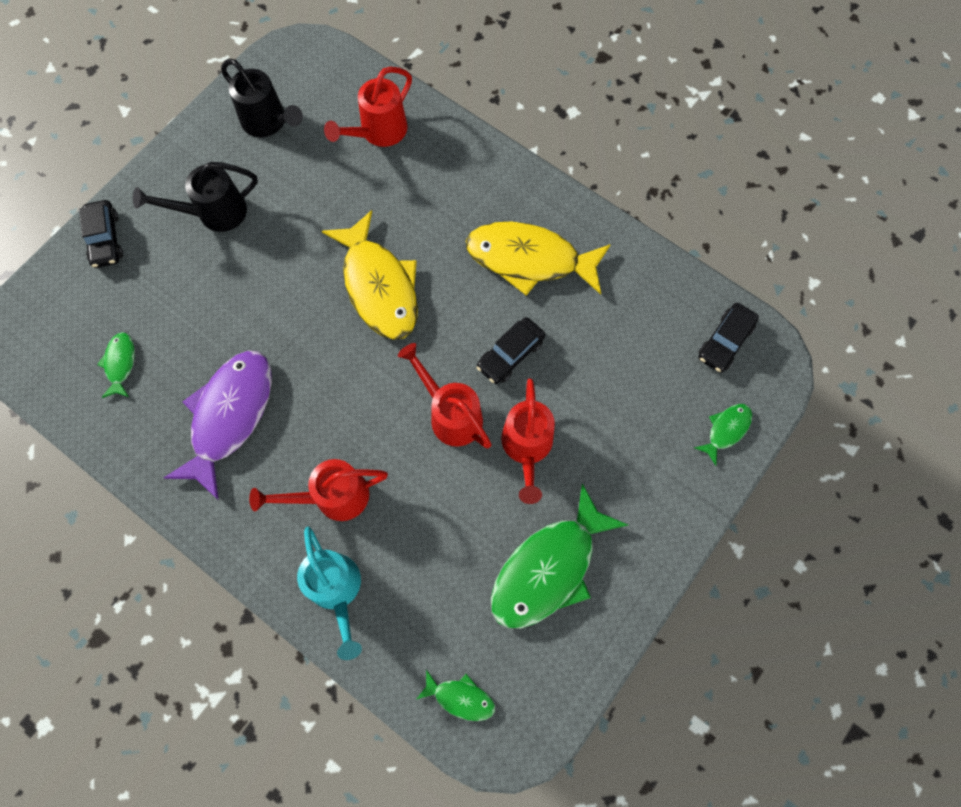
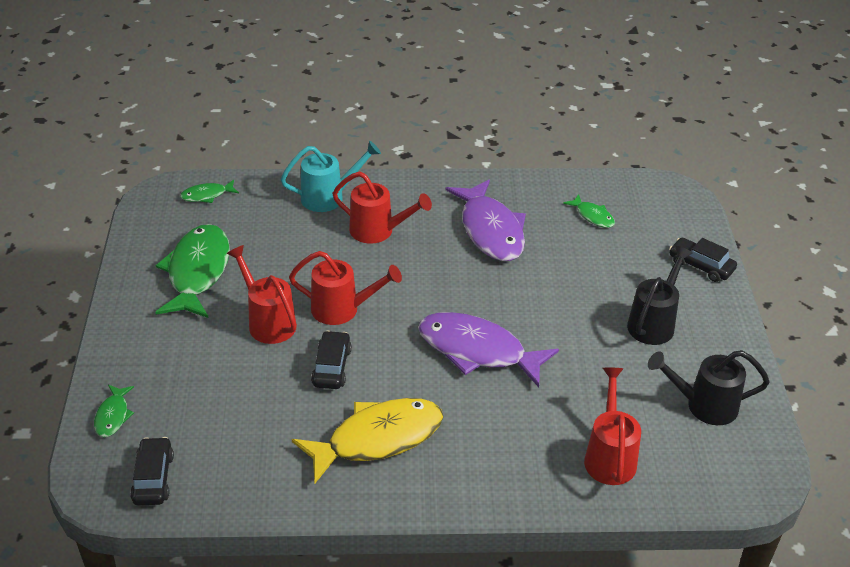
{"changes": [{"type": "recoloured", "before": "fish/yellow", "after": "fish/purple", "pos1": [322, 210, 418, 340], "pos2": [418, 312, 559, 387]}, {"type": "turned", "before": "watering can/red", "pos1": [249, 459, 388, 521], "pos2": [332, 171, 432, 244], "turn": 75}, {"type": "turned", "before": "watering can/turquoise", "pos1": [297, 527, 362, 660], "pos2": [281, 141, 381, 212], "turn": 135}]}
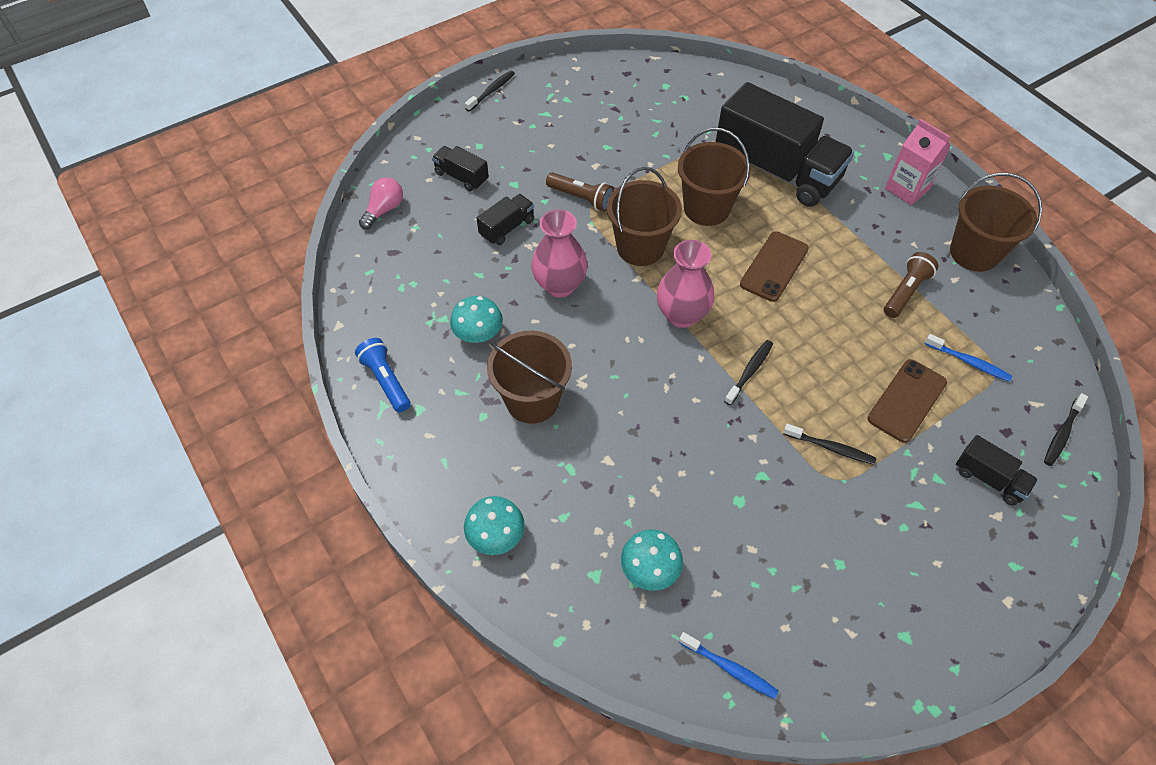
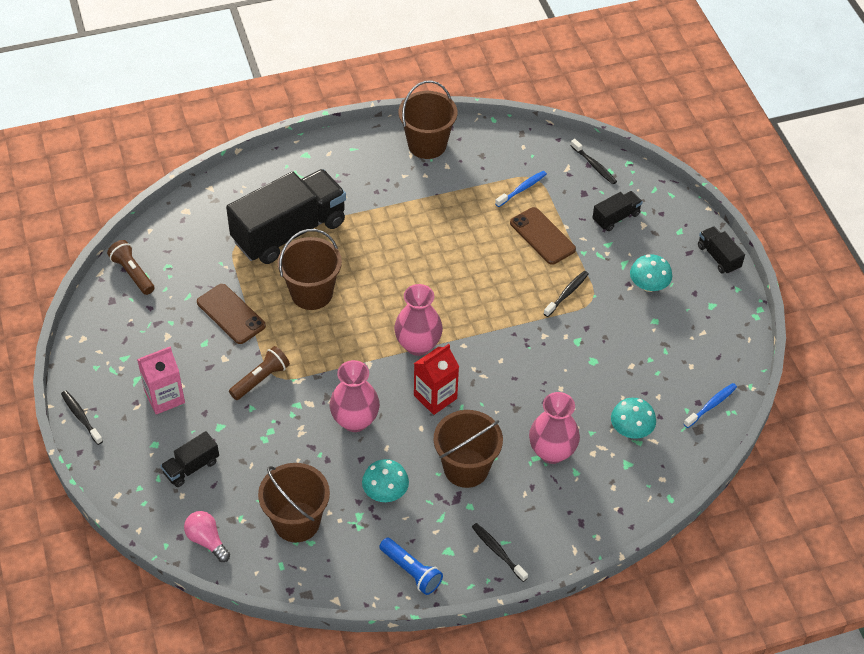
{"changes": [{"type": "moved", "before": "carton/pink", "pos1": [885, 119, 951, 205], "pos2": [137, 346, 185, 414]}, {"type": "moved", "before": "bucket/brown", "pos1": [607, 167, 682, 266], "pos2": [258, 463, 330, 542]}, {"type": "moved", "before": "truck/black", "pos1": [477, 194, 534, 245], "pos2": [698, 226, 745, 274]}, {"type": "moved", "before": "phone/brown", "pos1": [740, 231, 809, 302], "pos2": [197, 284, 266, 344]}, {"type": "moved", "before": "flashlight/brown", "pos1": [884, 252, 938, 318], "pos2": [107, 240, 154, 295]}, {"type": "turned", "before": "flashlight/blue", "pos1": [355, 338, 411, 412], "pos2": [379, 538, 443, 595], "turn": -120}, {"type": "moved", "before": "toothbrush/black", "pos1": [724, 340, 773, 405], "pos2": [472, 523, 528, 582]}, {"type": "moved", "before": "mushroom/turquoise", "pos1": [464, 496, 525, 555], "pos2": [630, 254, 672, 292]}, {"type": "added", "after": "carton/red", "pos2": [414, 344, 459, 415]}, {"type": "added", "after": "vase/pink", "pos2": [529, 392, 580, 464]}]}
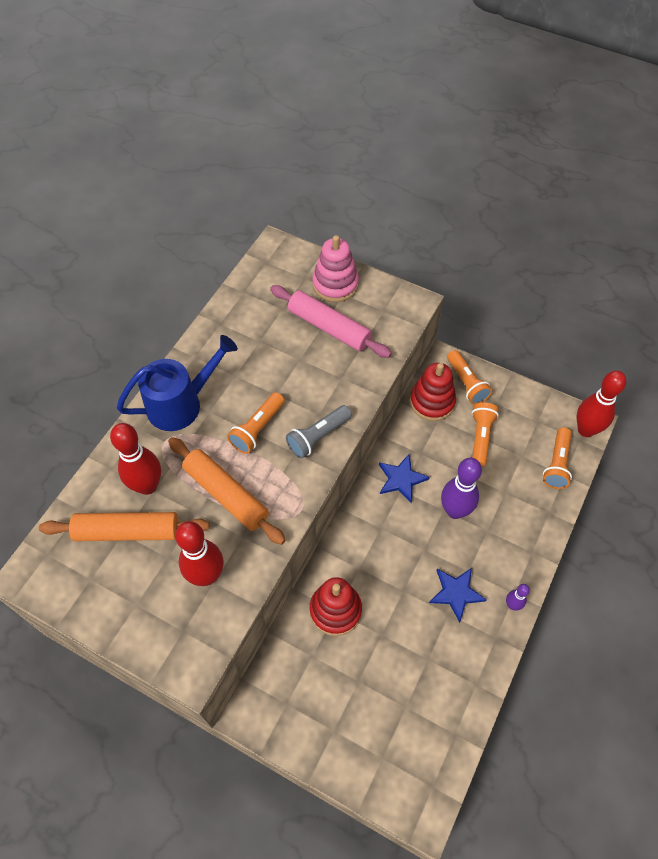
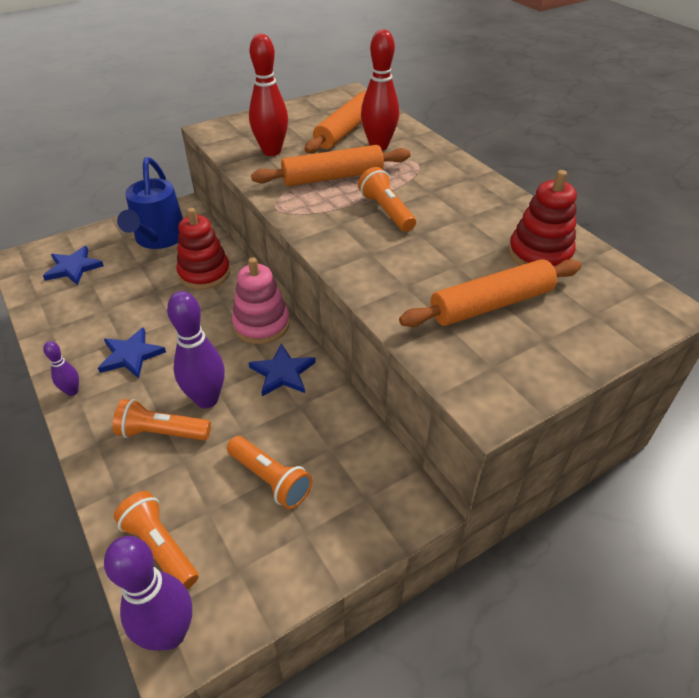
{"changes": [{"type": "moved", "before": "stacking toy/pink", "pos1": [312, 235, 359, 302], "pos2": [232, 257, 290, 344]}, {"type": "recoloured", "before": "rolling pin/pink", "after": "rolling pin/orange", "pos1": [270, 285, 392, 358], "pos2": [399, 259, 581, 327]}, {"type": "moved", "before": "watering can/blue", "pos1": [117, 335, 238, 431], "pos2": [117, 157, 183, 249]}, {"type": "moved", "before": "flashlight/orange", "pos1": [447, 350, 492, 405], "pos2": [113, 399, 211, 440]}, {"type": "moved", "before": "stacking toy/red", "pos1": [410, 363, 456, 421], "pos2": [508, 170, 577, 267]}, {"type": "recoloured", "before": "bowling pin/red", "after": "bowling pin/purple", "pos1": [577, 371, 626, 437], "pos2": [104, 536, 192, 651]}, {"type": "removed", "before": "flashlight/grey", "pos1": [286, 405, 352, 459]}, {"type": "added", "after": "star/blue", "pos2": [43, 246, 104, 285]}]}
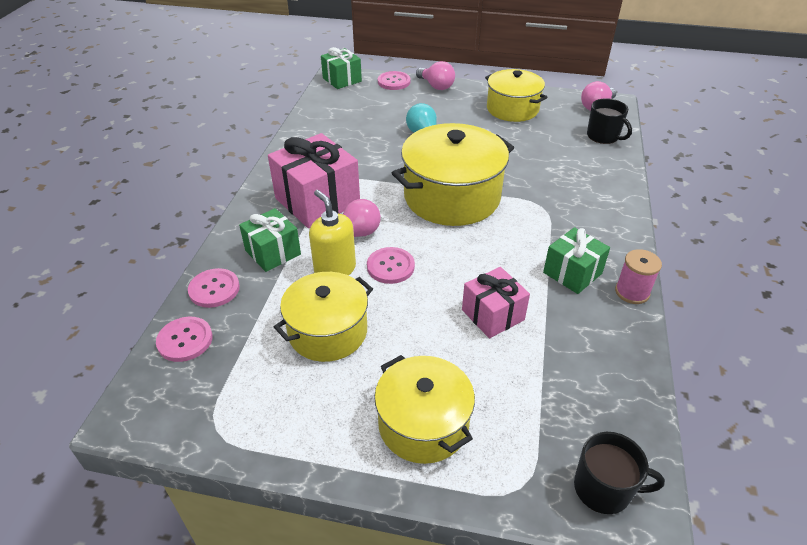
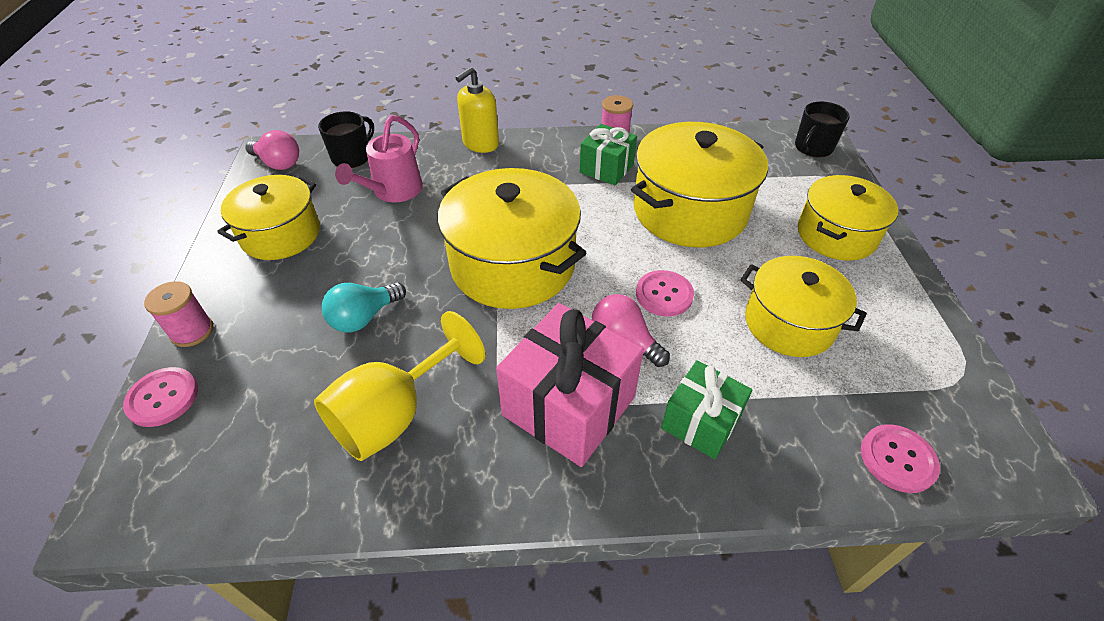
{"changes": [{"type": "removed", "before": "gift/green", "pos1": [321, 47, 362, 89]}, {"type": "replaced", "before": "light bulb/pink", "after": "spool/pink", "pos1": [416, 61, 455, 90], "pos2": [144, 281, 213, 347]}, {"type": "moved", "before": "soap dispenser/yellow", "pos1": [309, 190, 356, 276], "pos2": [456, 67, 499, 153]}, {"type": "replaced", "before": "gift/pink", "after": "pot/yellow", "pos1": [462, 267, 530, 338], "pos2": [631, 122, 768, 247]}, {"type": "removed", "before": "button/pink", "pos1": [188, 268, 240, 308]}, {"type": "turned", "before": "mug/black", "pos1": [574, 432, 665, 514], "pos2": [795, 102, 850, 157], "turn": -135}, {"type": "added", "after": "watering can/pink", "pos2": [335, 115, 423, 202]}, {"type": "added", "after": "goblet/yellow", "pos2": [314, 311, 485, 461]}]}
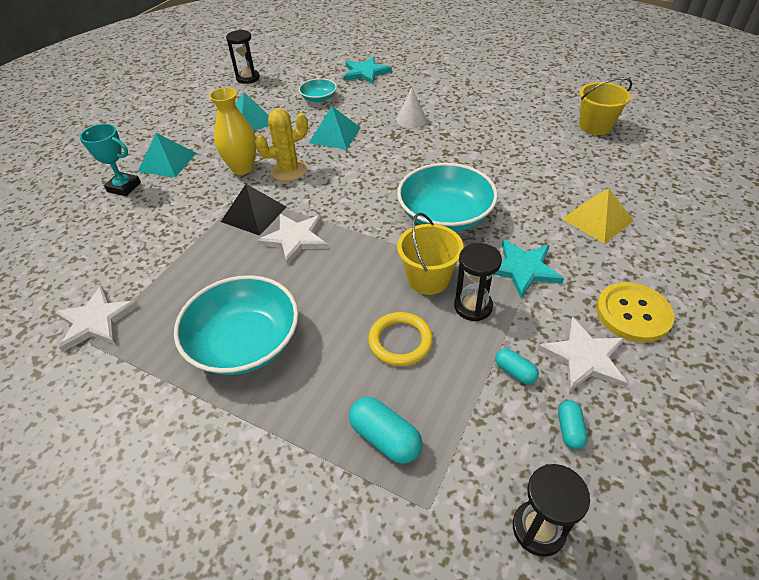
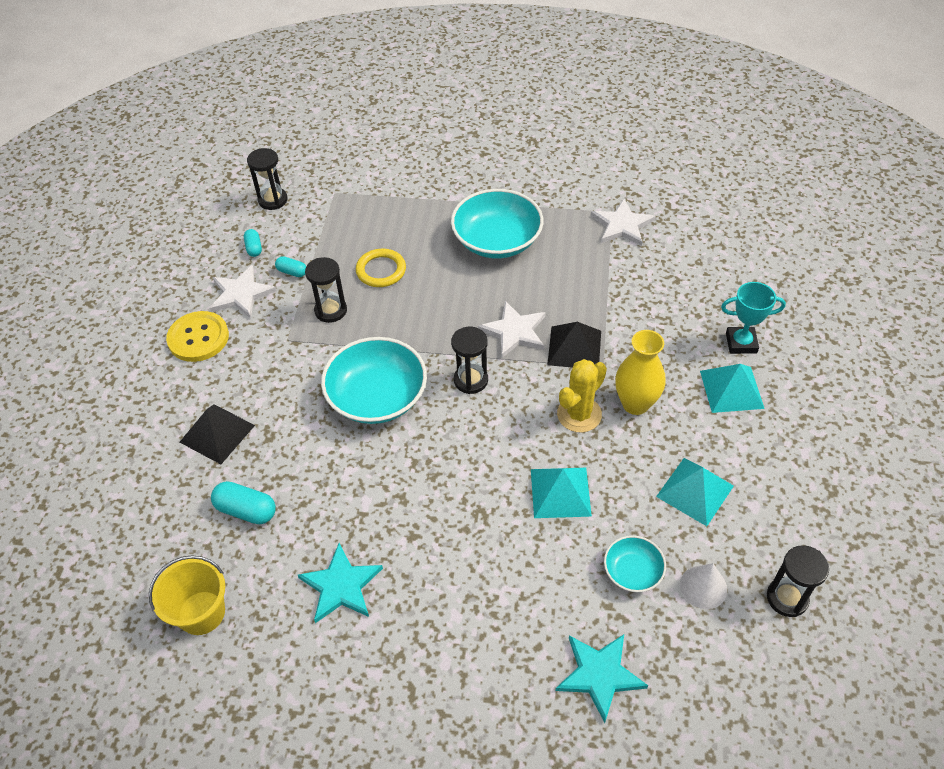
{"changes": [{"type": "moved", "before": "cone/white", "pos1": [396, 88, 427, 128], "pos2": [680, 563, 727, 609]}, {"type": "recoloured", "before": "pyramid/yellow", "after": "pyramid/black", "pos1": [562, 188, 634, 244], "pos2": [180, 404, 255, 464]}, {"type": "removed", "before": "bucket/yellow", "pos1": [397, 213, 464, 295]}, {"type": "moved", "before": "star/turquoise", "pos1": [493, 239, 564, 298], "pos2": [298, 543, 383, 623]}, {"type": "moved", "before": "capsule/turquoise", "pos1": [349, 397, 422, 464], "pos2": [211, 481, 276, 524]}, {"type": "added", "after": "hourglass/black", "pos2": [451, 327, 488, 394]}]}
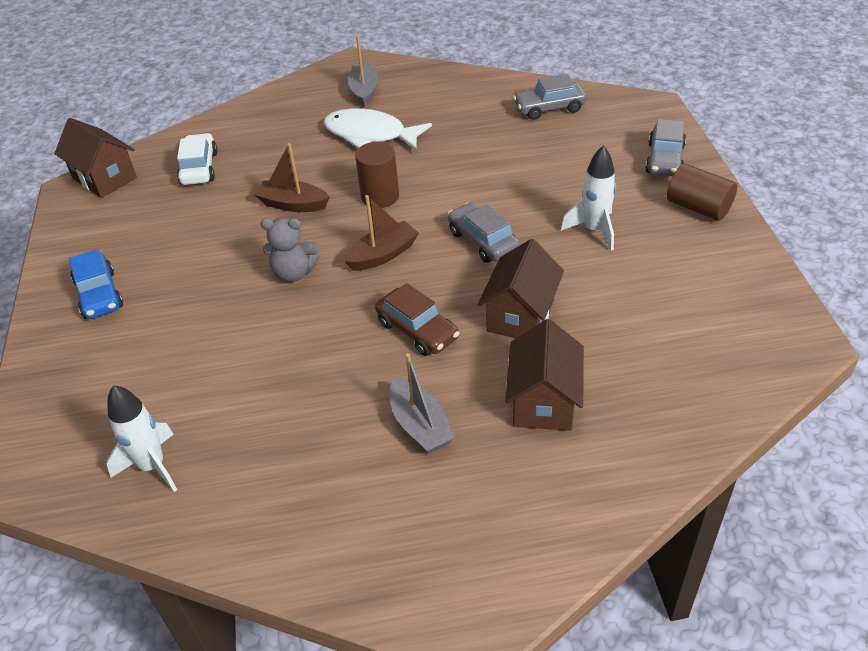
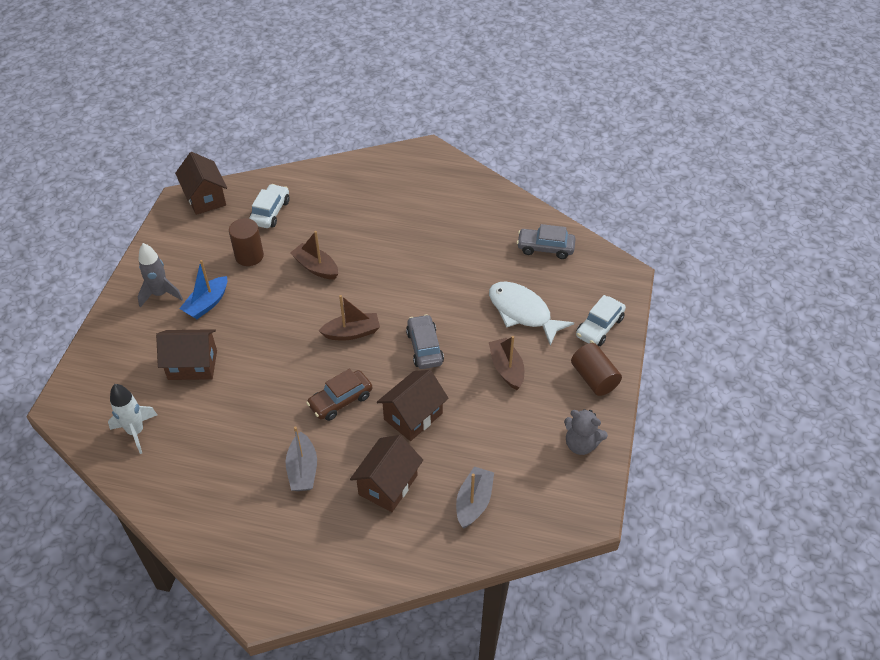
{"changes": [{"type": "moved", "before": "boat/grey", "pos1": [348, 36, 379, 107], "pos2": [456, 466, 494, 528]}, {"type": "moved", "before": "fish/white", "pos1": [324, 108, 432, 150], "pos2": [489, 281, 574, 346]}, {"type": "recoloured", "before": "car/grey", "after": "car/white", "pos1": [645, 119, 686, 176], "pos2": [576, 295, 626, 346]}, {"type": "moved", "before": "cylinder/brown", "pos1": [355, 142, 399, 208], "pos2": [229, 218, 264, 266]}, {"type": "replaced", "before": "rocket/white", "after": "boat/brown", "pos1": [561, 145, 616, 251], "pos2": [489, 336, 524, 390]}, {"type": "moved", "before": "teddy bear/grey", "pos1": [260, 217, 320, 282], "pos2": [564, 409, 608, 455]}, {"type": "replaced", "before": "car/blue", "after": "rocket/grey", "pos1": [69, 249, 123, 319], "pos2": [138, 243, 183, 308]}, {"type": "turned", "before": "car/brown", "pos1": [375, 283, 459, 356], "pos2": [306, 368, 372, 421], "turn": 75}, {"type": "added", "after": "boat/blue", "pos2": [179, 260, 227, 319]}, {"type": "added", "after": "house/brown", "pos2": [156, 329, 217, 380]}]}
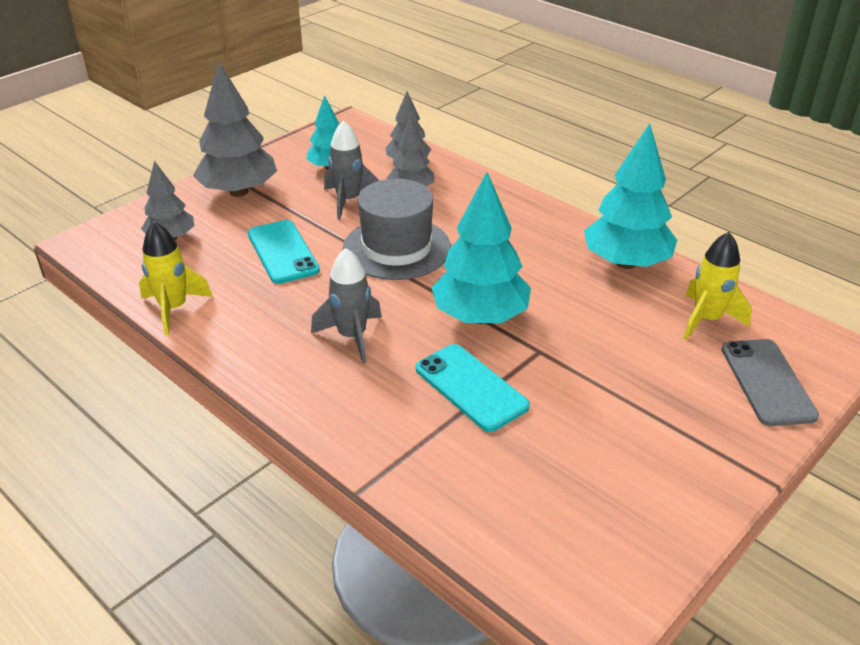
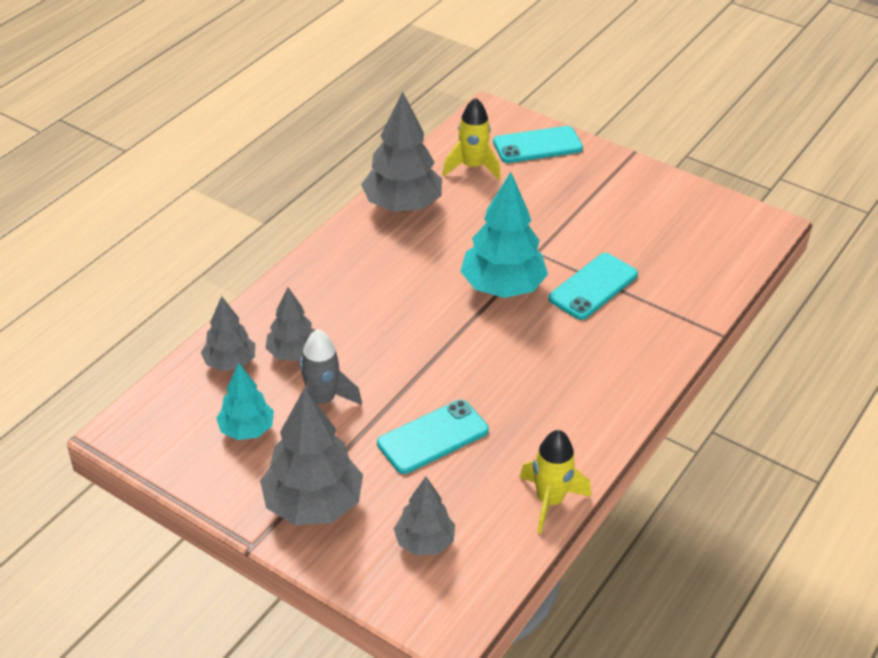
{"changes": [{"type": "recoloured", "before": "tree/turquoise", "after": "tree/grey", "pos1": [584, 123, 677, 269], "pos2": [361, 91, 442, 212]}, {"type": "removed", "before": "hat/grey", "pos1": [343, 179, 451, 280]}, {"type": "removed", "before": "rocket/grey", "pos1": [311, 248, 382, 364]}, {"type": "recoloured", "before": "phone/grey", "after": "phone/turquoise", "pos1": [722, 339, 819, 426], "pos2": [493, 126, 583, 163]}]}
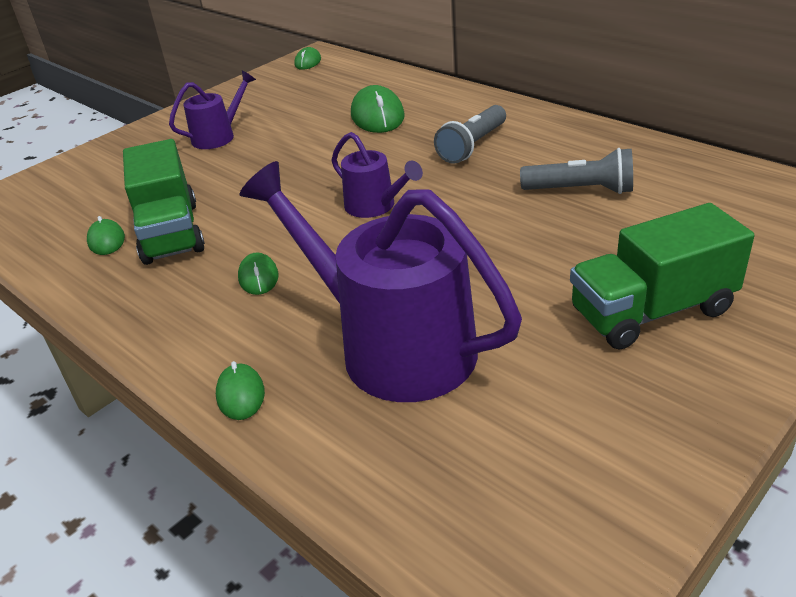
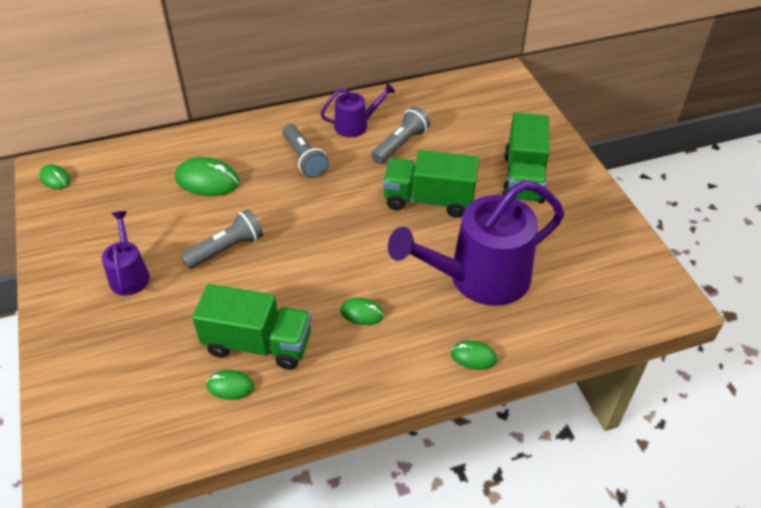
{"changes": [{"type": "moved", "before": "watering can/purple", "pos1": [331, 132, 423, 218], "pos2": [320, 83, 395, 137]}, {"type": "added", "after": "truck/green", "pos2": [383, 150, 479, 218]}, {"type": "added", "after": "flashlight/grey", "pos2": [181, 209, 263, 269]}]}
